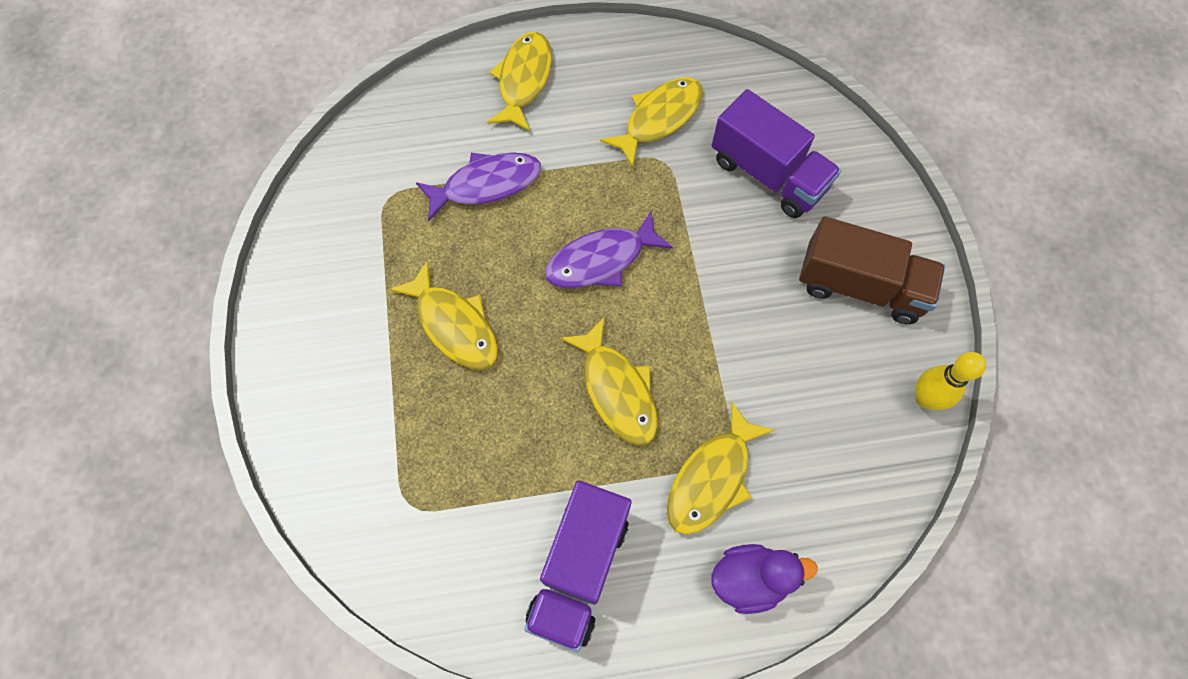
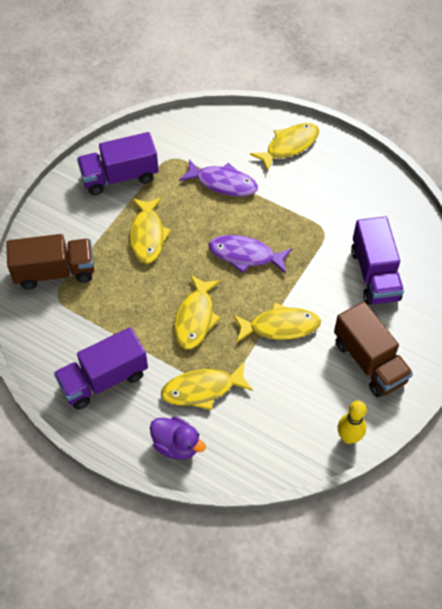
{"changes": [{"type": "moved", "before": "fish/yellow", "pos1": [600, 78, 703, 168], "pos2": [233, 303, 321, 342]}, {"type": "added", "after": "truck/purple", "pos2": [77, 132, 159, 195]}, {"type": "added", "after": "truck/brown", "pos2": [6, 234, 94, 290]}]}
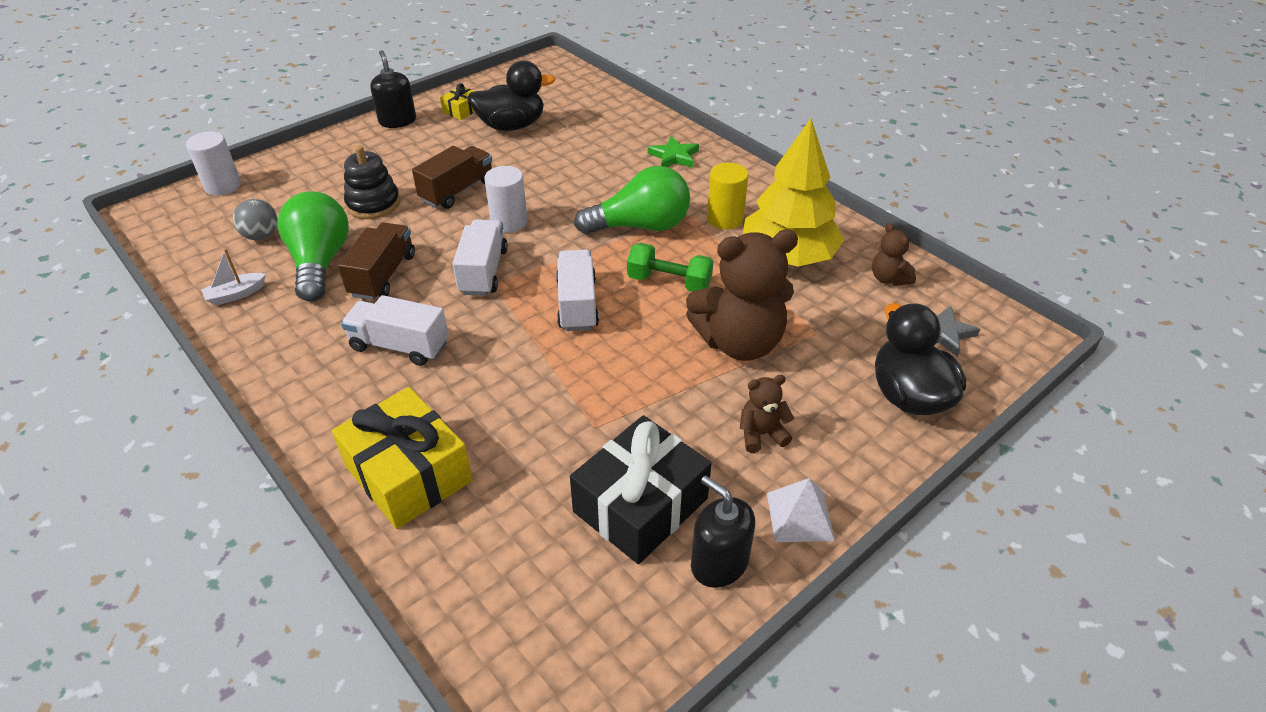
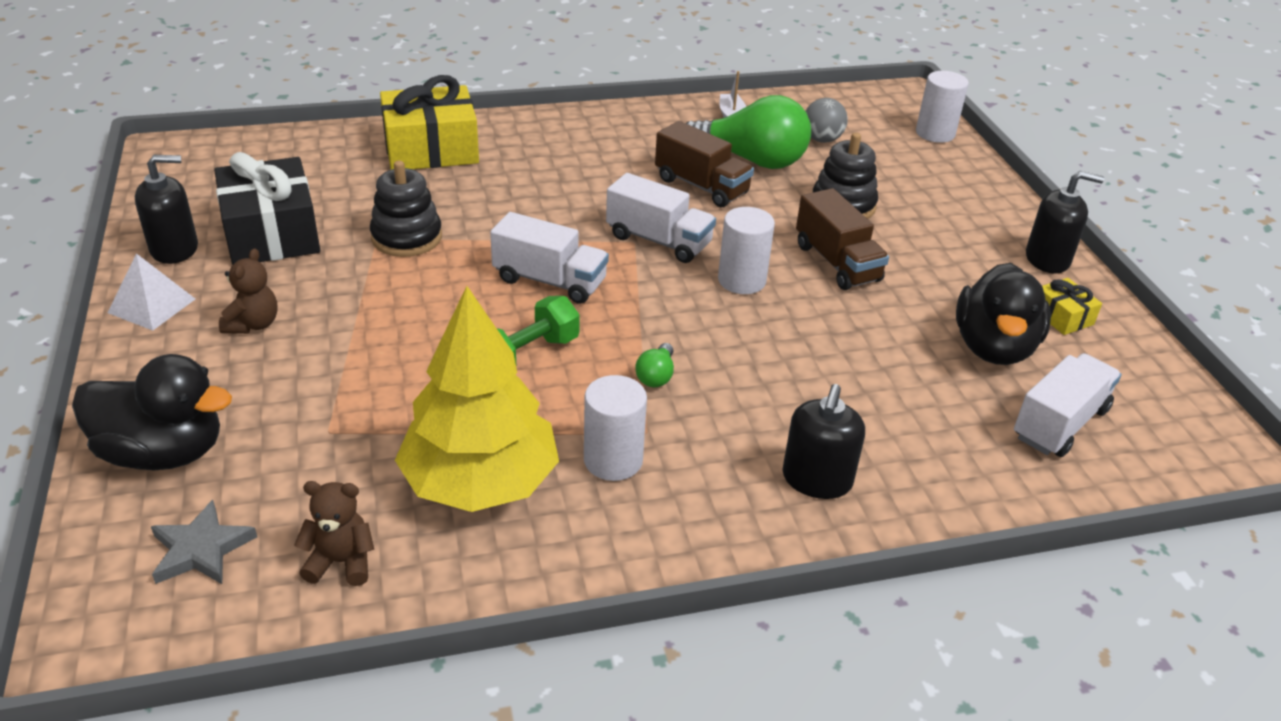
{"changes": [{"type": "replaced", "before": "star/green", "after": "soap dispenser/black", "pos1": [648, 136, 699, 168], "pos2": [782, 384, 865, 499]}, {"type": "recoloured", "before": "cylinder/yellow", "after": "cylinder/white", "pos1": [707, 163, 748, 229], "pos2": [584, 375, 647, 481]}, {"type": "resized", "before": "light bulb/green", "pos1": [574, 166, 690, 234], "pos2": [635, 343, 674, 387], "scale": 0.41}, {"type": "removed", "before": "teddy bear/brown", "pos1": [686, 230, 798, 361]}, {"type": "moved", "before": "truck/white", "pos1": [341, 295, 449, 366], "pos2": [1014, 353, 1122, 457]}, {"type": "added", "after": "stacking toy/black", "pos2": [370, 161, 442, 257]}]}
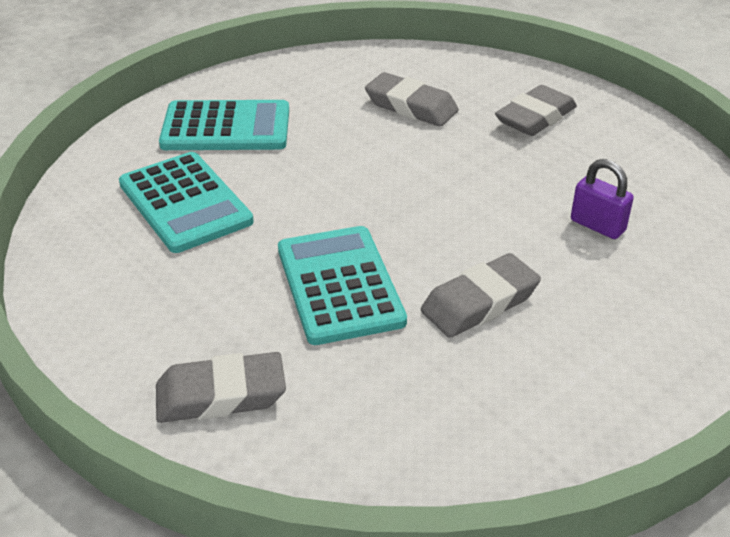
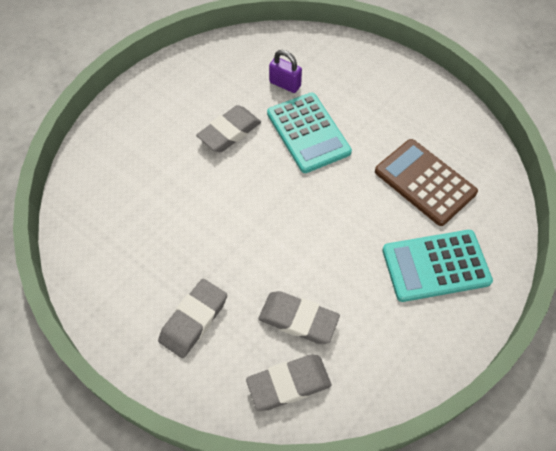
{"changes": [{"type": "recoloured", "before": "calculator/turquoise", "after": "calculator/brown", "pos1": [119, 152, 254, 253], "pos2": [375, 139, 478, 226]}, {"type": "moved", "before": "padlock/purple", "pos1": [571, 159, 634, 239], "pos2": [269, 50, 302, 93]}, {"type": "moved", "before": "eraser/grey", "pos1": [156, 352, 286, 423], "pos2": [246, 355, 331, 411]}]}
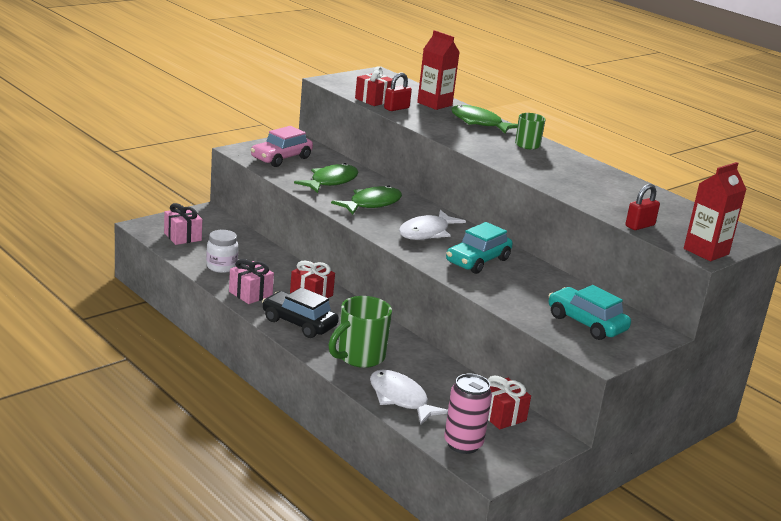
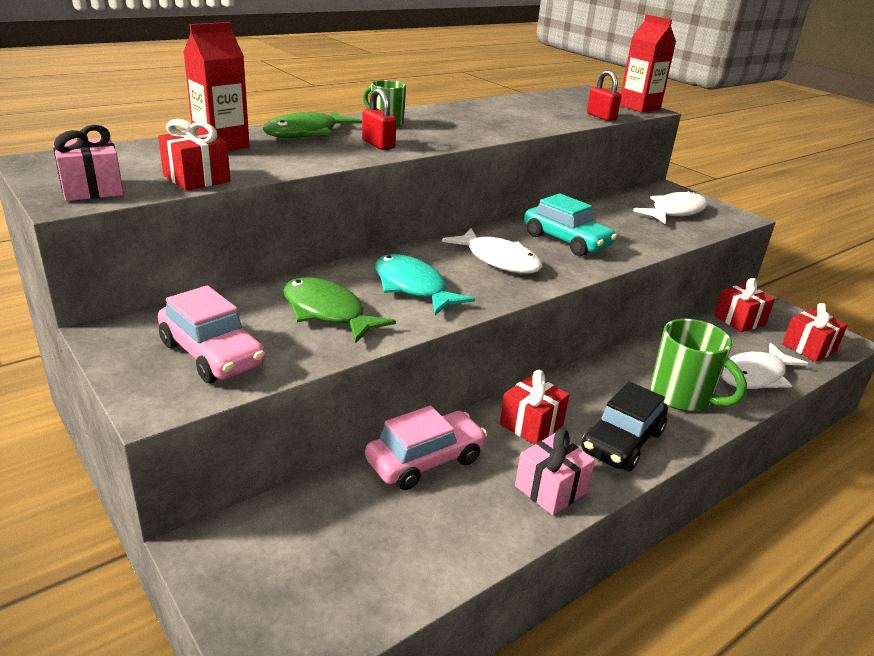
{"changes": [{"type": "moved", "before": "padlock/red", "pos1": [384, 72, 412, 111], "pos2": [362, 88, 396, 150]}, {"type": "recoloured", "before": "fish/green", "after": "fish/turquoise", "pos1": [331, 185, 402, 215], "pos2": [375, 254, 475, 315]}, {"type": "moved", "before": "gift/pink", "pos1": [164, 203, 202, 245], "pos2": [53, 125, 124, 201]}, {"type": "removed", "before": "jar/white", "pos1": [206, 230, 238, 273]}, {"type": "replaced", "before": "car/turquoise", "after": "fish/white", "pos1": [548, 285, 631, 340], "pos2": [633, 191, 708, 224]}, {"type": "replaced", "before": "can/pink", "after": "gift/red", "pos1": [444, 374, 492, 454], "pos2": [782, 303, 848, 362]}, {"type": "added", "after": "car/pink", "pos2": [365, 406, 487, 490]}]}
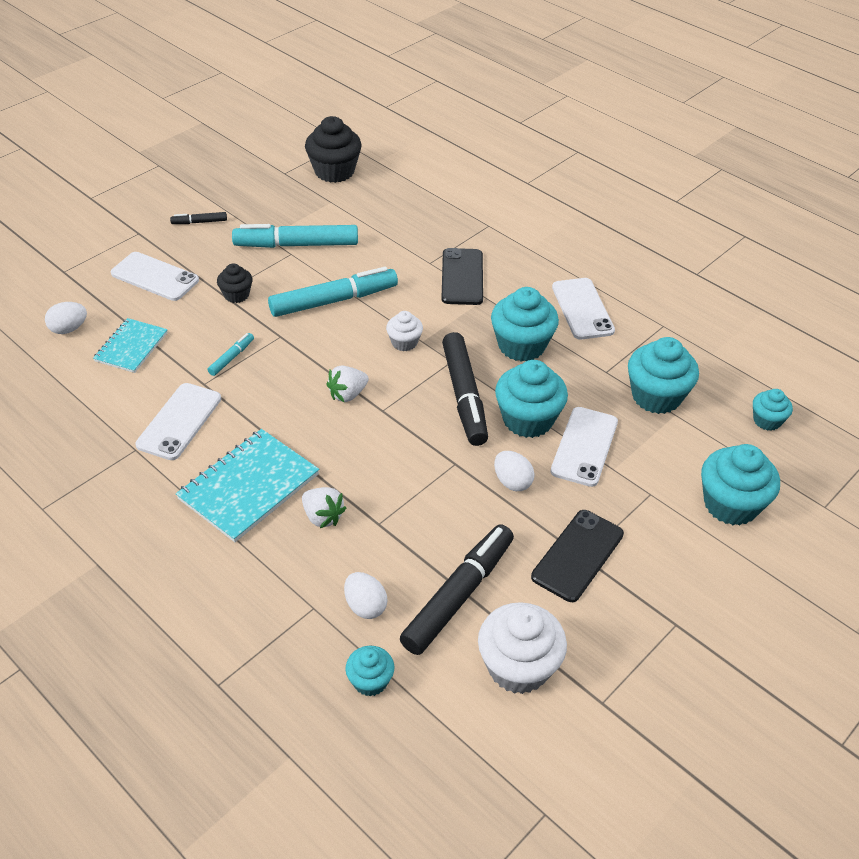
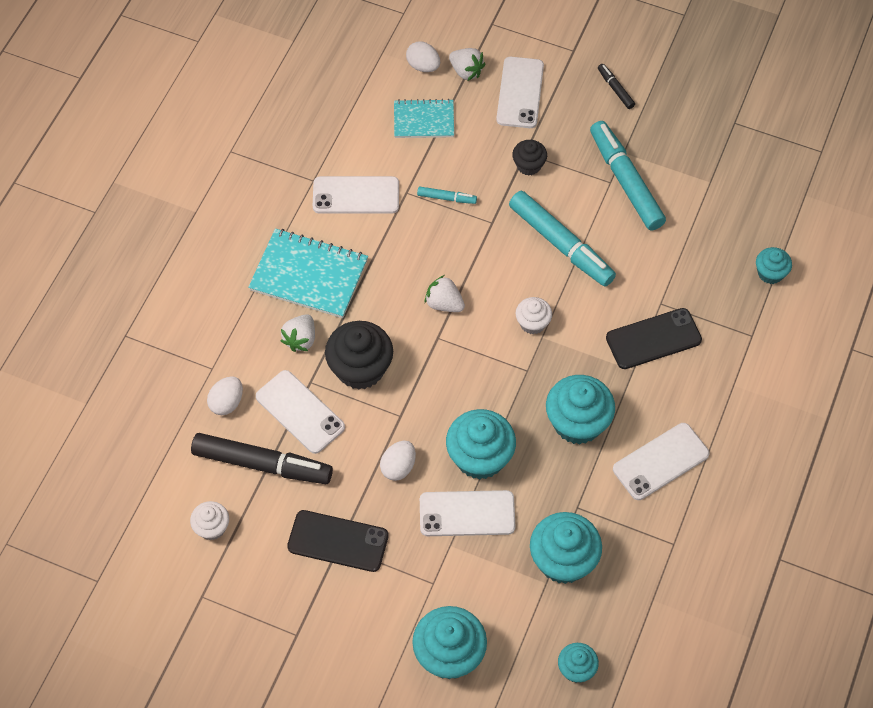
{"changes": [{"type": "moved", "before": "cupcake/black", "pos1": [305, 116, 362, 183], "pos2": [325, 321, 393, 390]}, {"type": "removed", "before": "marker/black", "pos1": [442, 332, 488, 446]}, {"type": "resized", "before": "cupcake/white", "pos1": [478, 602, 567, 694], "pos2": [190, 501, 229, 540], "scale": 0.55}, {"type": "moved", "before": "cupcake/turquoise", "pos1": [345, 646, 394, 696], "pos2": [756, 247, 792, 284]}, {"type": "added", "after": "strawberry/white", "pos2": [449, 48, 485, 81]}, {"type": "added", "after": "phone/white", "pos2": [256, 370, 345, 454]}]}
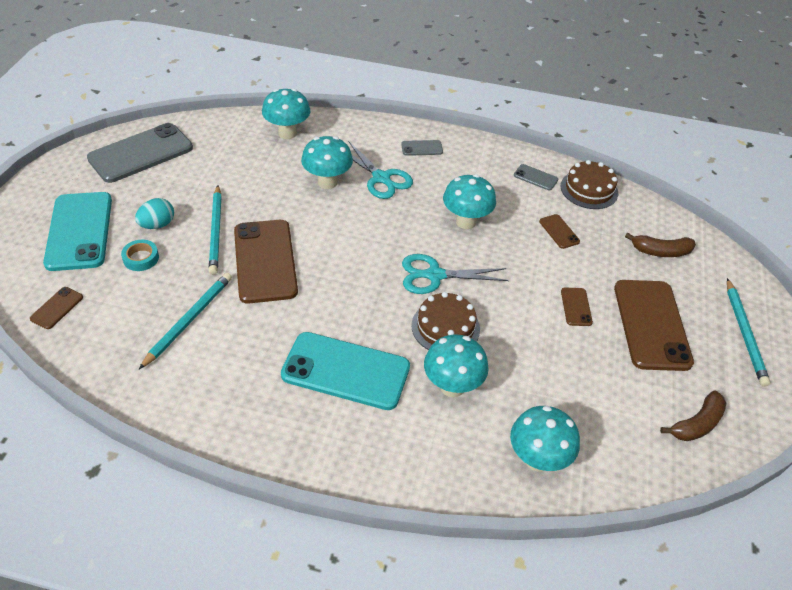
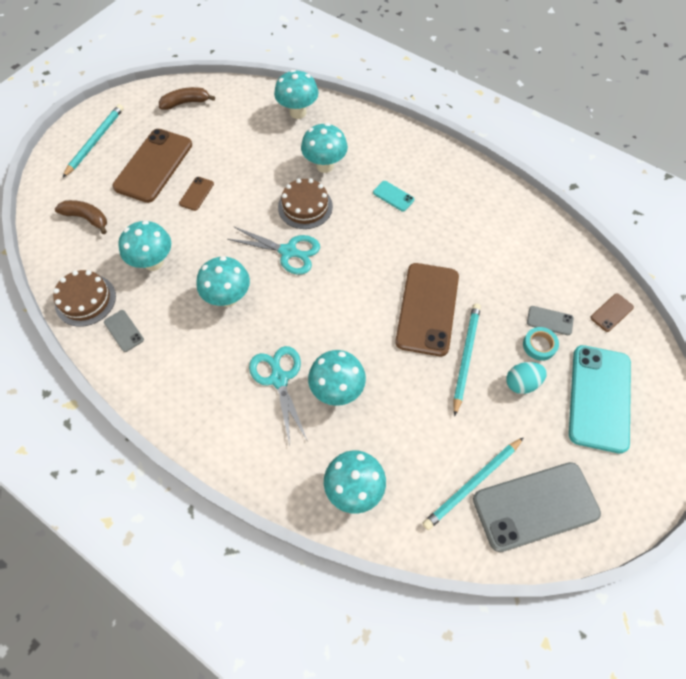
{"changes": [{"type": "moved", "before": "phone/grey", "pos1": [401, 140, 443, 156], "pos2": [527, 306, 574, 335]}, {"type": "replaced", "before": "phone/brown", "after": "mushroom/turquoise", "pos1": [539, 214, 580, 249], "pos2": [118, 221, 171, 271]}, {"type": "moved", "before": "pencil/turquoise", "pos1": [139, 273, 232, 369], "pos2": [422, 437, 524, 530]}, {"type": "resized", "before": "phone/turquoise", "pos1": [281, 332, 410, 410], "pos2": [373, 181, 414, 212], "scale": 0.44}]}
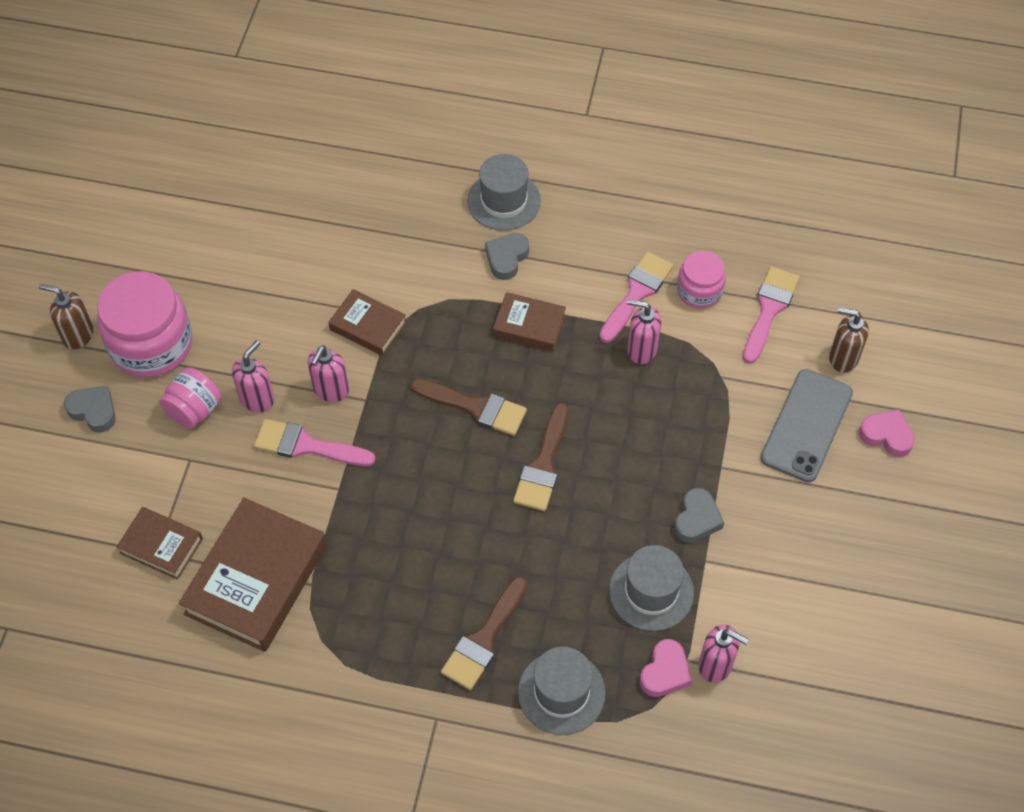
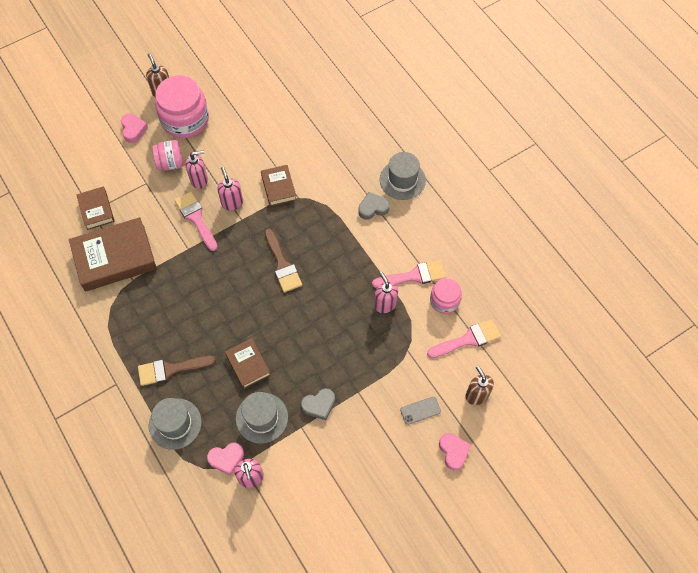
{"changes": [{"type": "moved", "before": "book/brown", "pos1": [493, 292, 566, 351], "pos2": [225, 338, 271, 389]}, {"type": "turned", "before": "soap dispenser/pink", "pos1": [307, 345, 349, 402], "pos2": [217, 167, 243, 210], "turn": 90}, {"type": "resized", "before": "phone/grey", "pos1": [760, 369, 853, 482], "pos2": [400, 397, 441, 425], "scale": 0.49}, {"type": "recoloured", "before": "heart/grey", "after": "heart/pink", "pos1": [64, 386, 116, 433], "pos2": [121, 114, 148, 143]}, {"type": "removed", "before": "brush/brown", "pos1": [513, 403, 568, 511]}]}
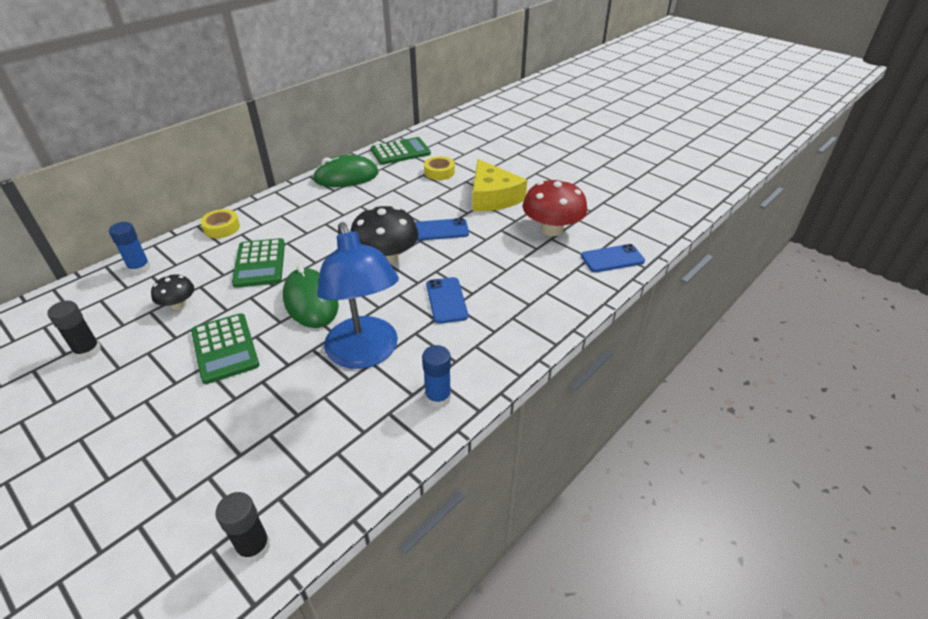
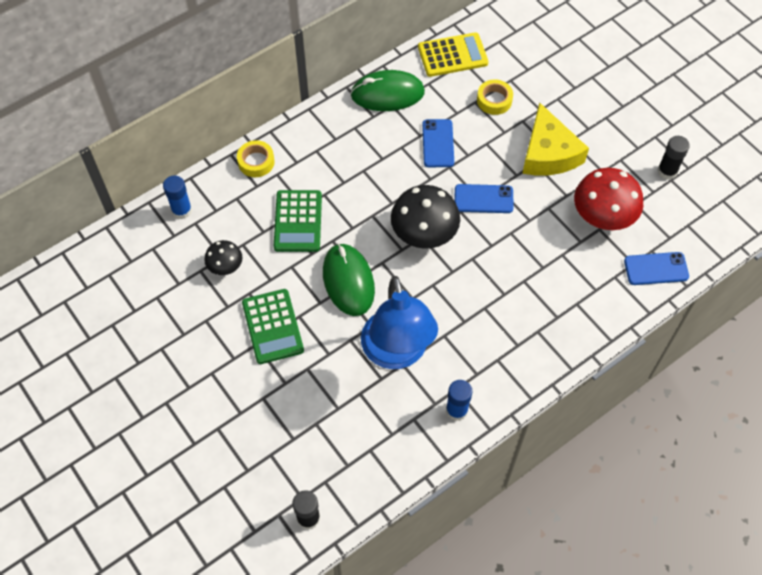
{"changes": [{"type": "recoloured", "before": "calculator/green", "after": "calculator/yellow", "pos1": [371, 137, 431, 165], "pos2": [418, 32, 489, 77]}, {"type": "moved", "before": "phone/blue", "pos1": [426, 277, 468, 324], "pos2": [422, 119, 454, 167]}, {"type": "moved", "before": "glue stick/black", "pos1": [48, 301, 101, 360], "pos2": [658, 136, 690, 180]}]}
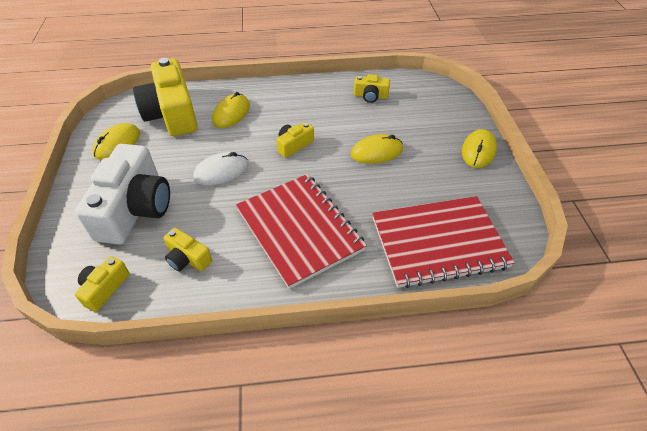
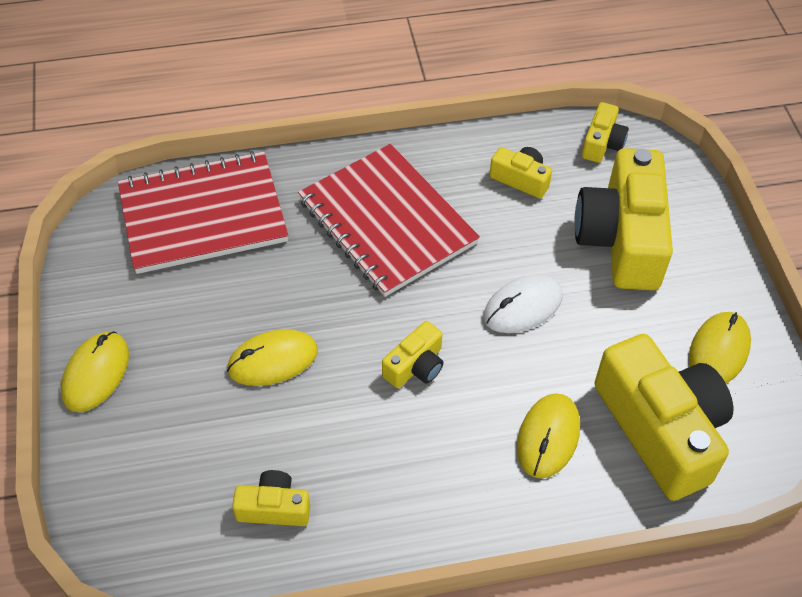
{"changes": [{"type": "recoloured", "before": "camera/white", "after": "camera/yellow", "pos1": [75, 144, 170, 245], "pos2": [574, 148, 673, 290]}]}
